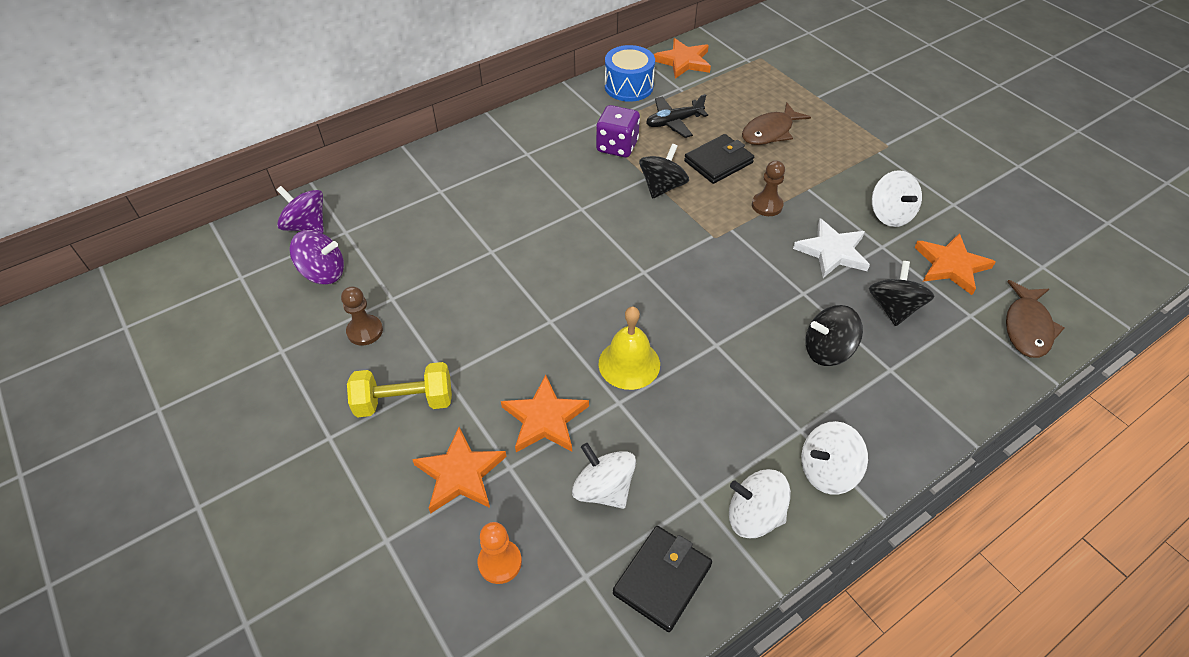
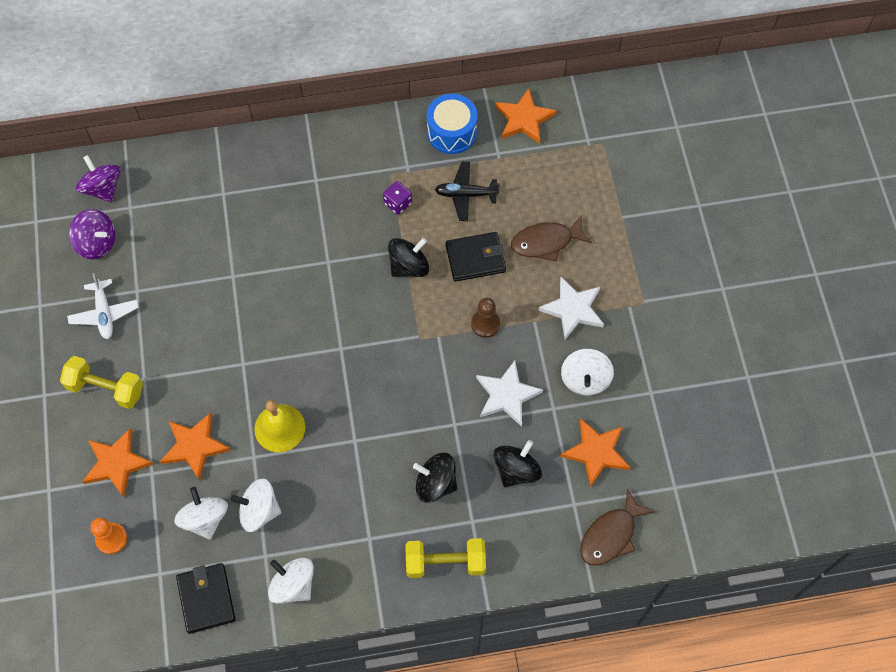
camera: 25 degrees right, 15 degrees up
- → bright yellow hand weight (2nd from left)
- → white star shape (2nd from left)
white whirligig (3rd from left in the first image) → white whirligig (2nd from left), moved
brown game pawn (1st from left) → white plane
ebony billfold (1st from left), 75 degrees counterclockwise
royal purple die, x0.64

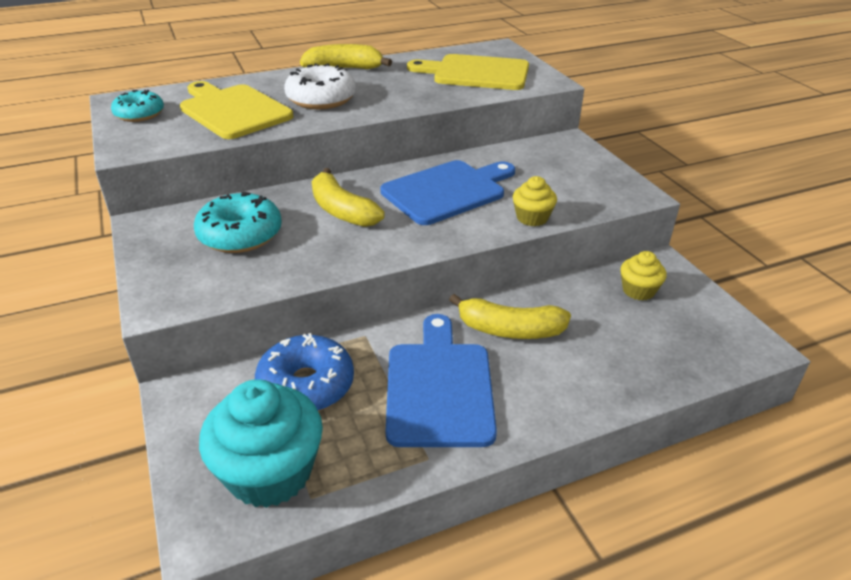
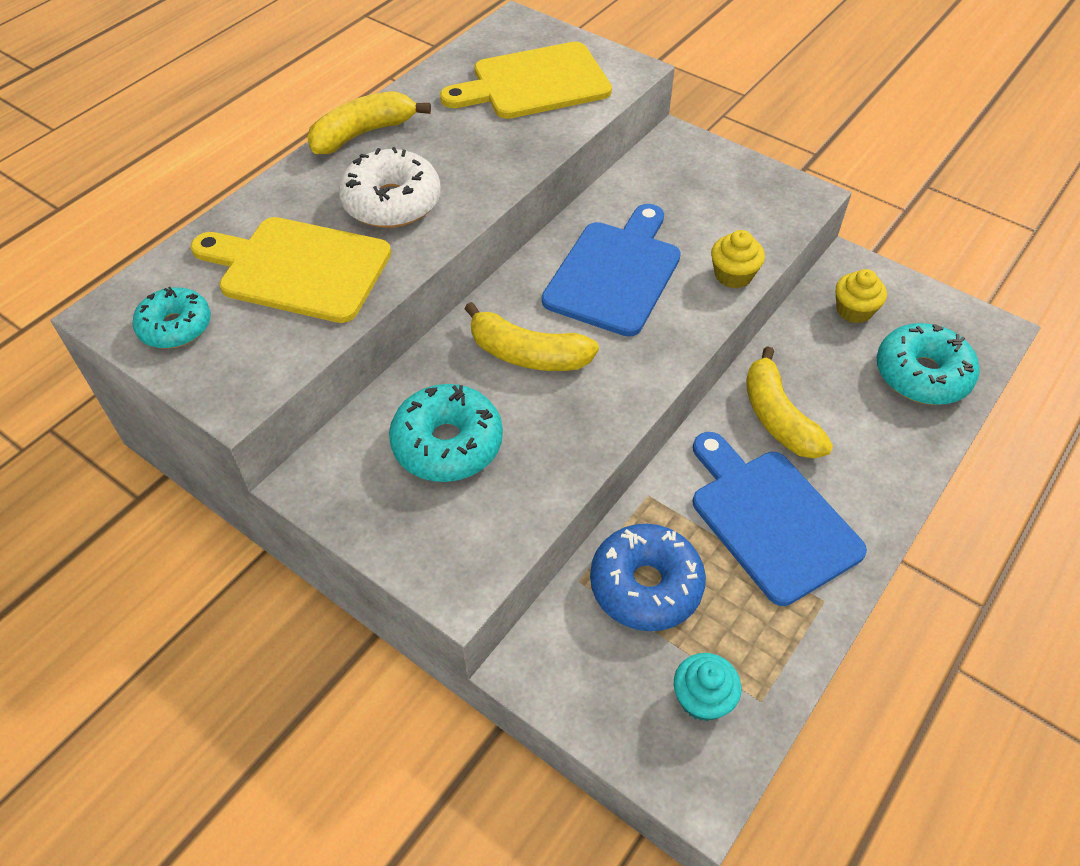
camera: 30 degrees left, 15 degrees up
- → turquoise glazed donut (3rd from left)
bright yellow banana (3rd from left), 90 degrees clockwise
turquoise fairy cake, x0.52

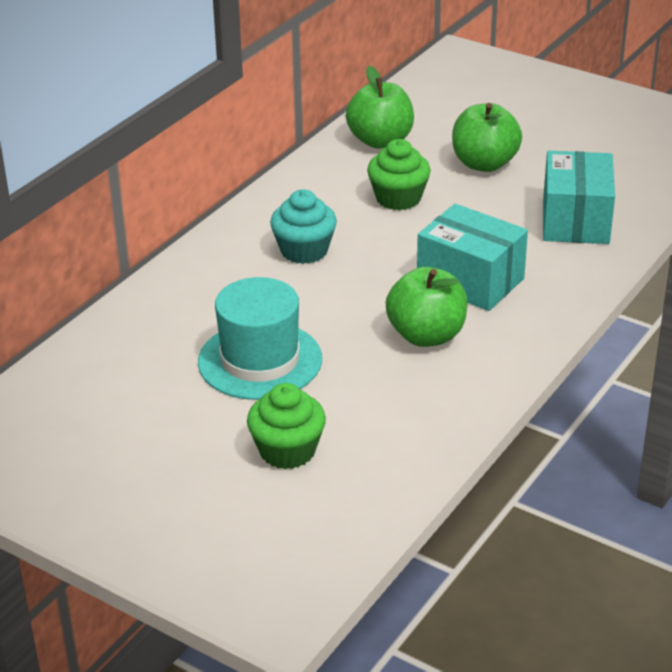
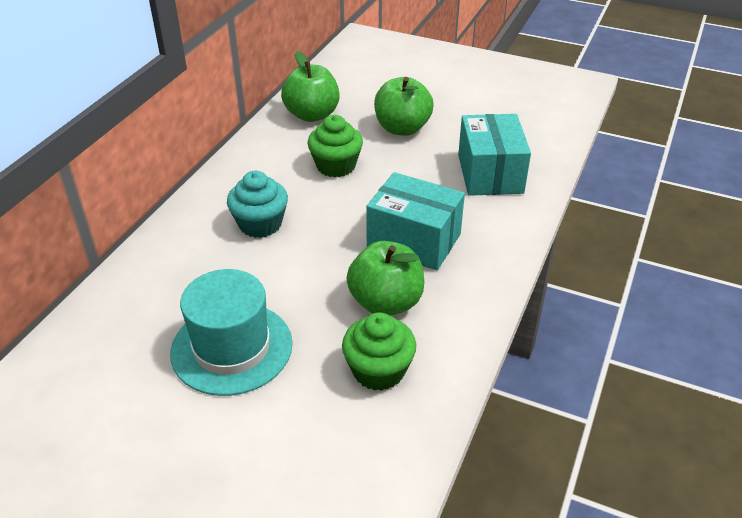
camera: 10 degrees left, 5 degrees up
green fairy cake (1st from left in the first image) → green fairy cake (2nd from left), moved

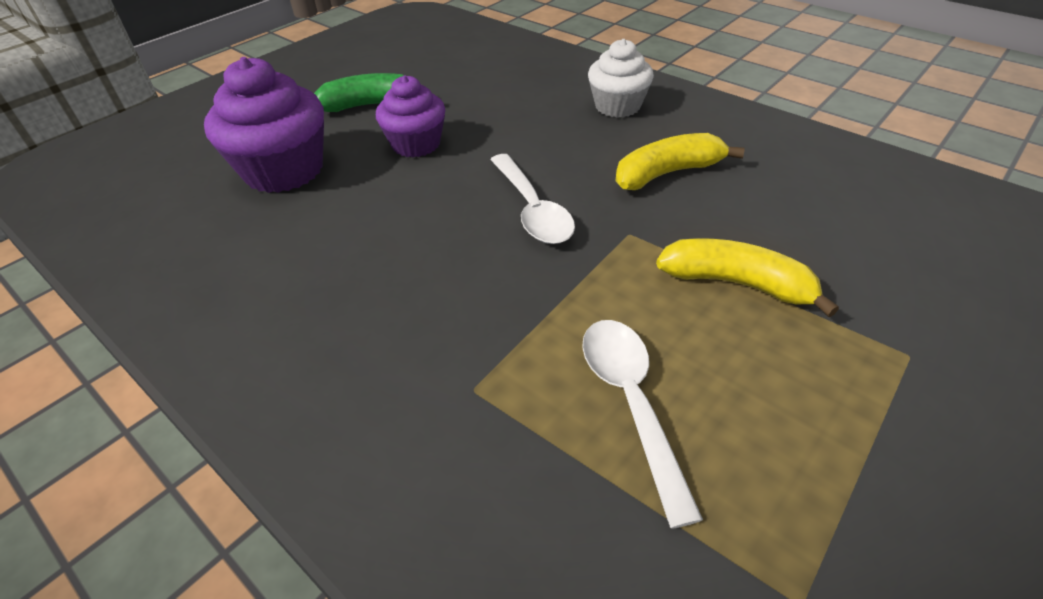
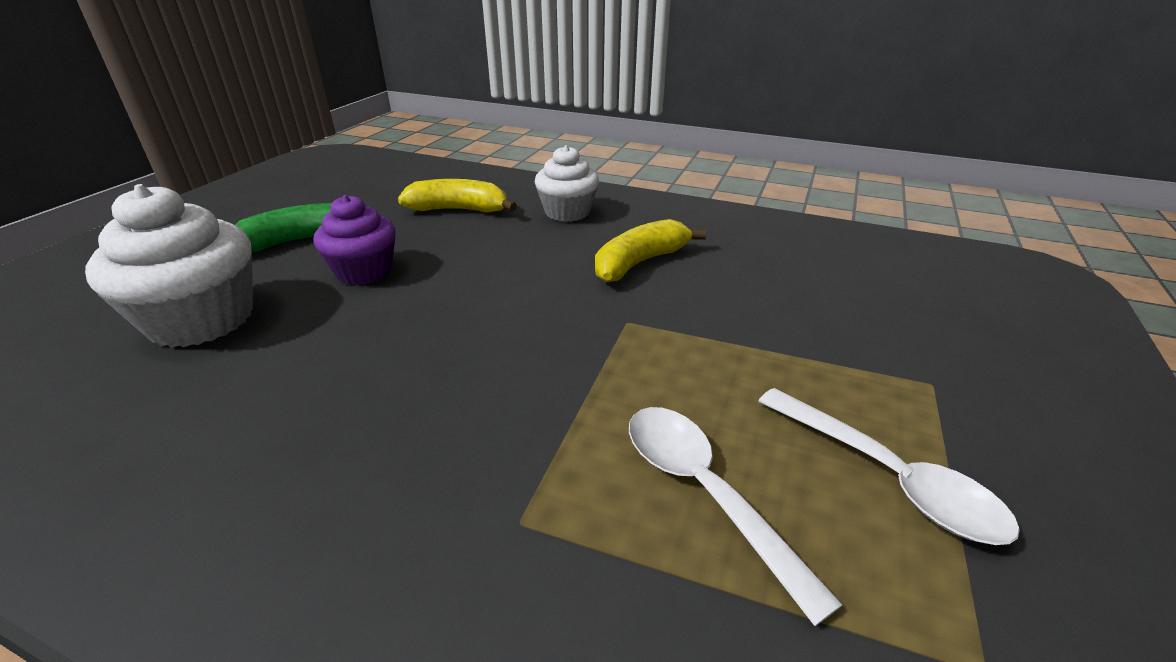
camera: 20 degrees left, 10 degrees down
white tablespoon (1st from left in the first image) → white tablespoon (2nd from left), moved
bright yellow banana (2nd from left in the first image) → bright yellow banana (1st from left), moved
royal purple fairy cake (1st from left) → white fairy cake (1st from left)

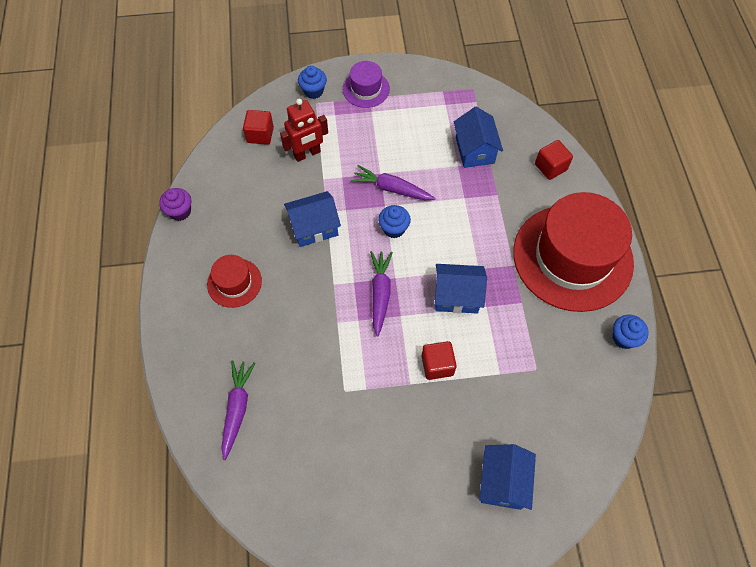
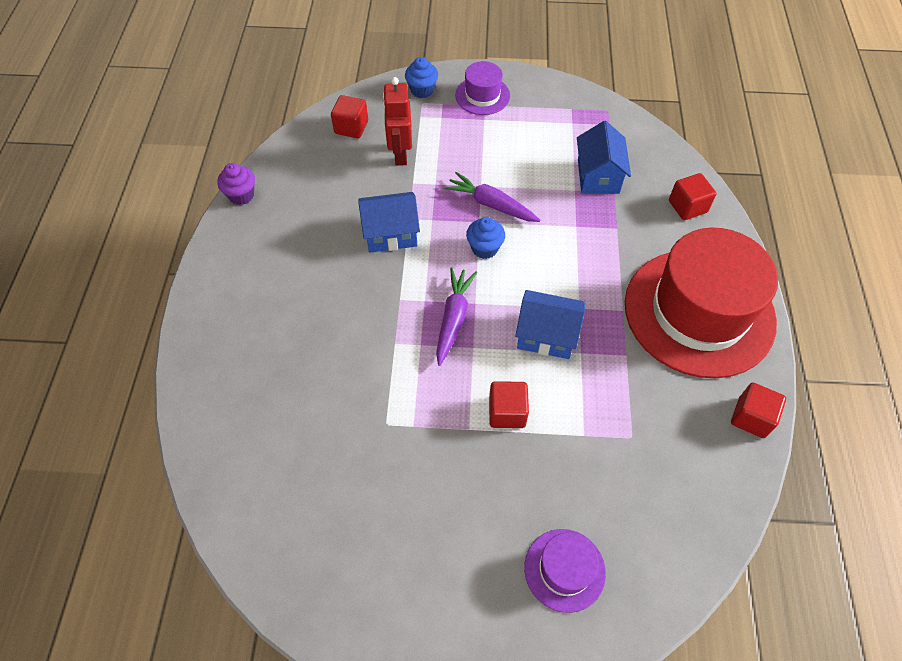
camera: 10 degrees right, 5 degrees down
crimson tall hat (1st from left) → -
royal purple root vegetable (1st from left) → -
royal blue cottage (4th from left) → royal purple tall hat (2nd from left)
royal blue fairy cake (3rd from left) → crimson solid cube (4th from left)
crimson robot, 105 degrees clockwise

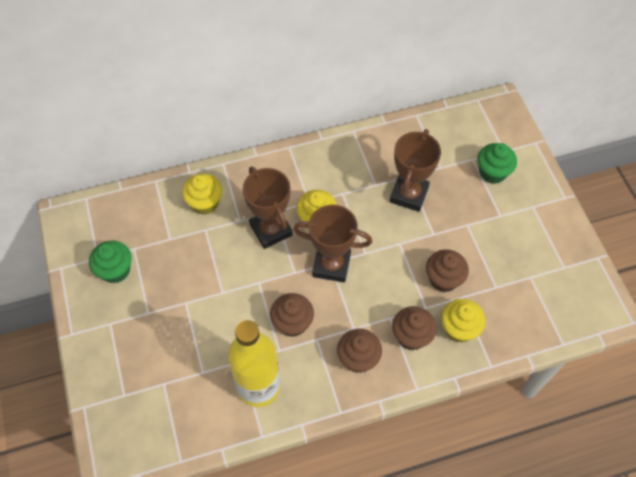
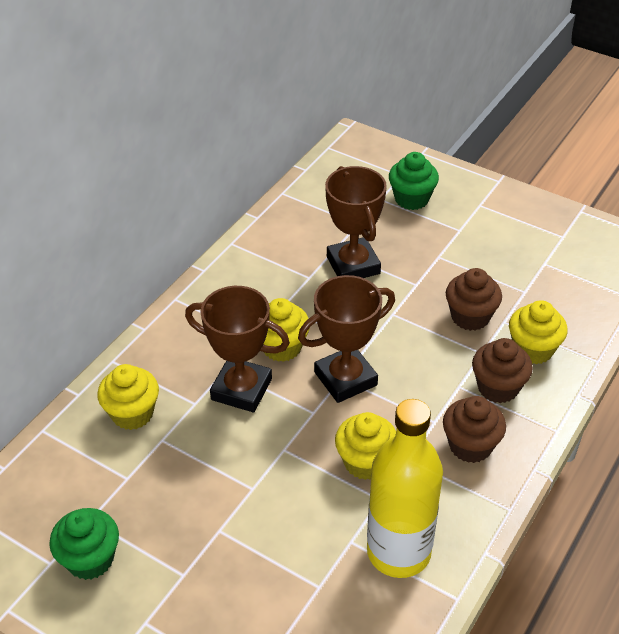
camera: 40 degrees left, 15 degrees down
brown fairy cake (1st from left) → bright yellow fairy cake (3rd from left)

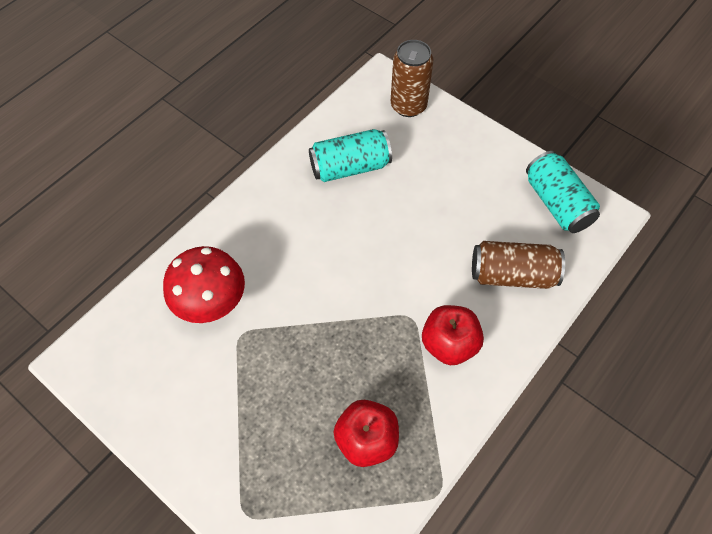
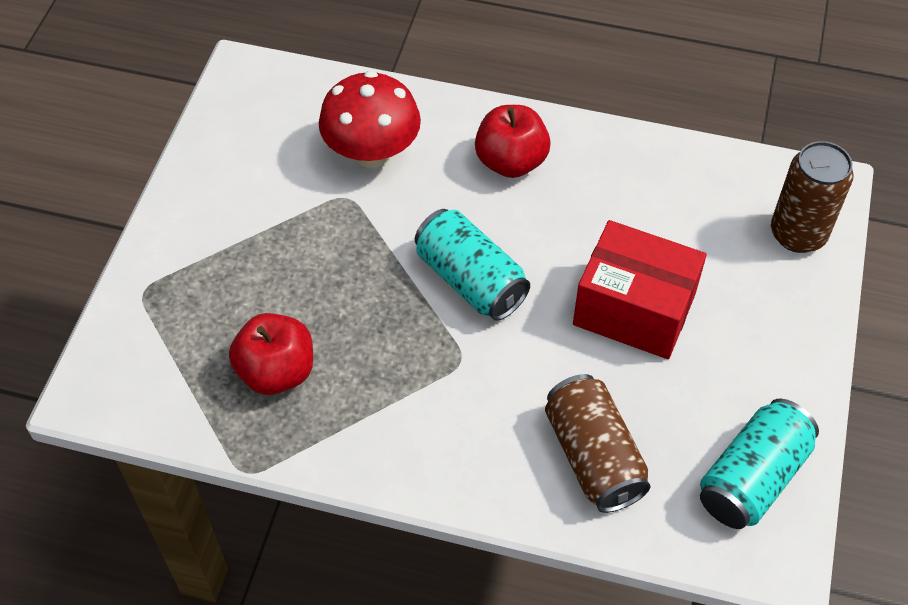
camera: 65 degrees right, 5 degrees down
- → crimson box
turquoise soda can (1st from left), moved
crimson toy apple (2nd from left), moved

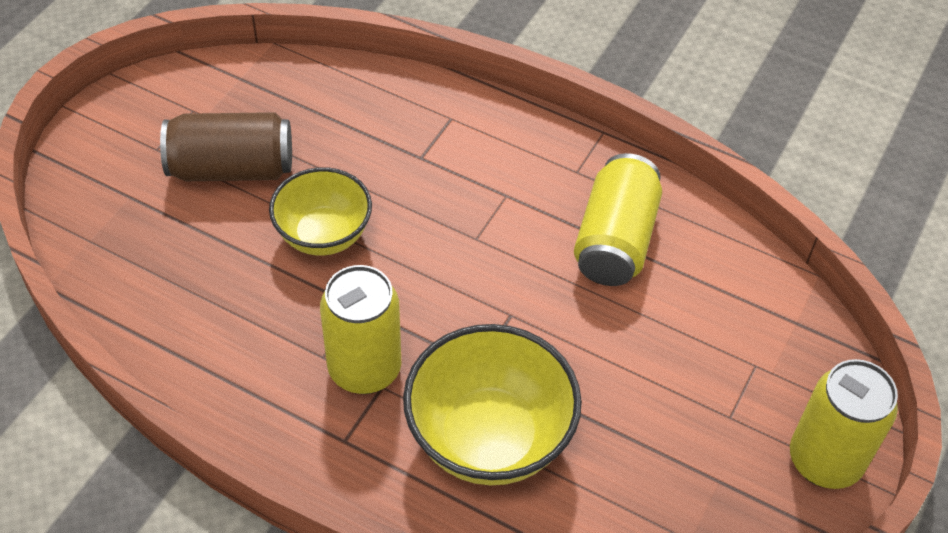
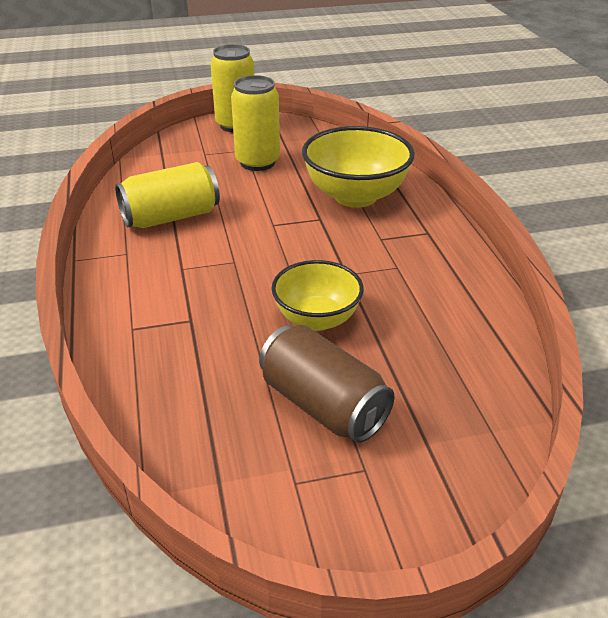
camera: 130 degrees left, 15 degrees down
bright yellow soda can (1st from left in the first image) → bright yellow soda can (3rd from left), moved

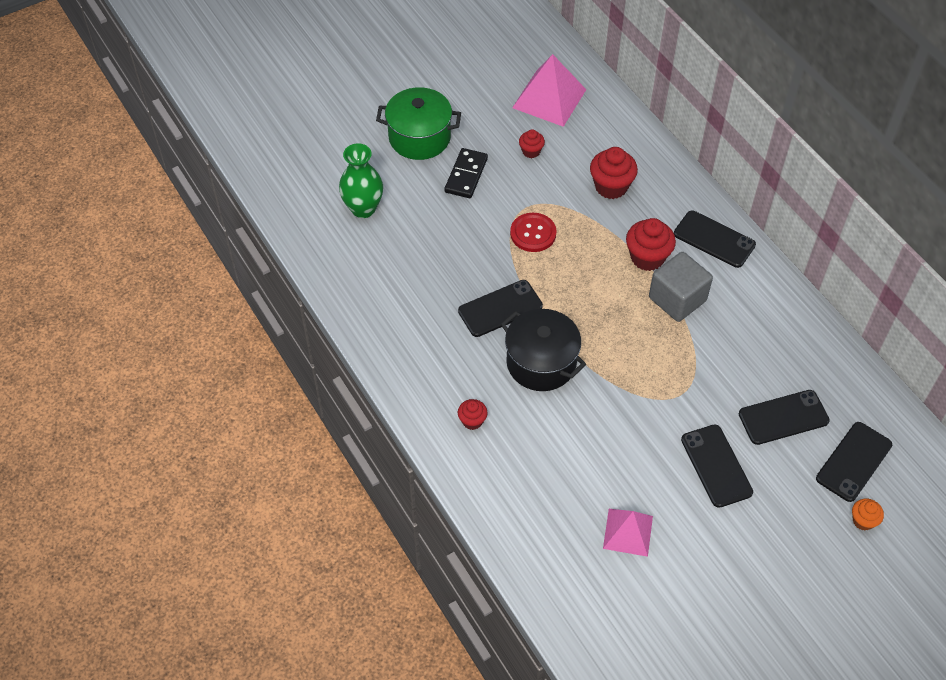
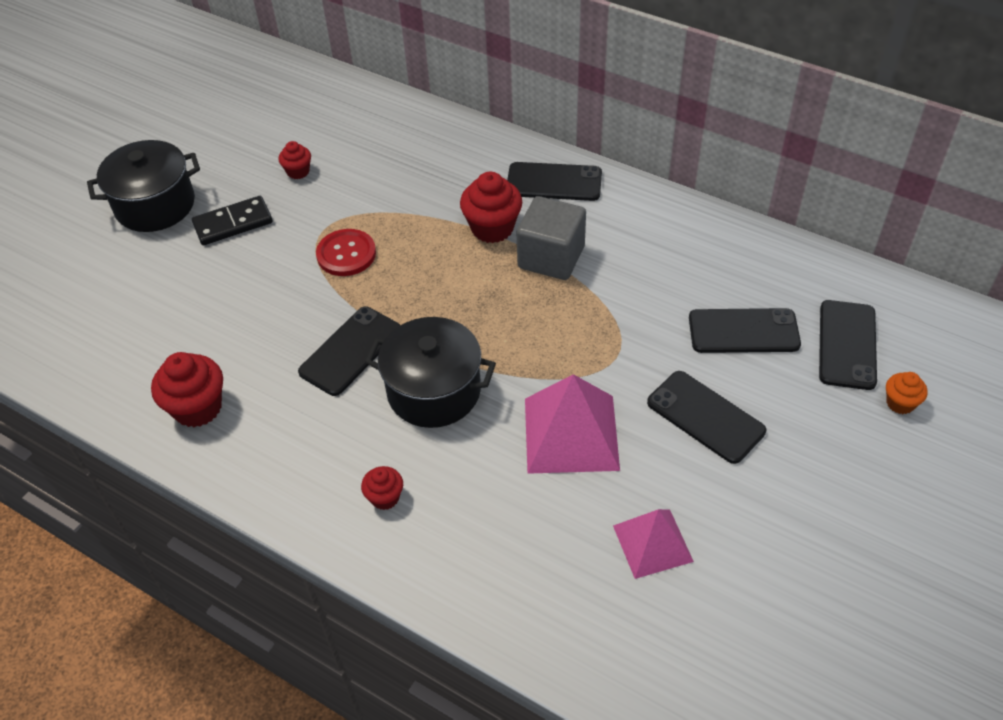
camera: 25 degrees left, 5 degrees down
green tall vase → -
pink solid pyramid (1st from left), moved
crimson fairy cake (3rd from left in the first image) → crimson fairy cake (1st from left), moved
green stockpot → ebony stockpot (1st from left)
ebony domino piece, 75 degrees clockwise
ebony phone (4th from left), 45 degrees clockwise

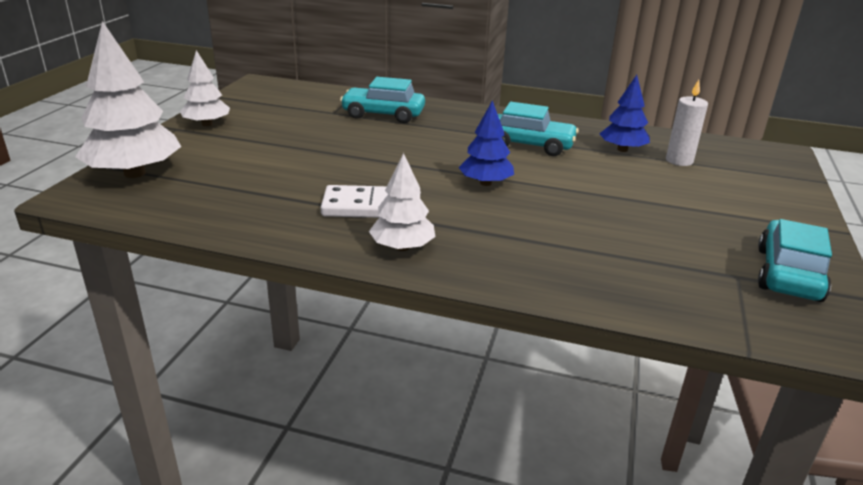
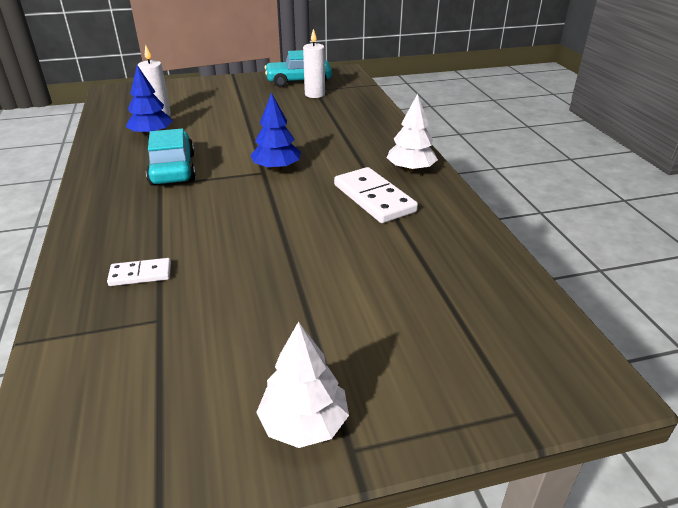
camera: 120 degrees left, 5 degrees up
white fir tree (1st from left) → -
- → white pillar candle (2nd from left)
turquoise toy car (1st from left) → white domino piece (1st from left)

